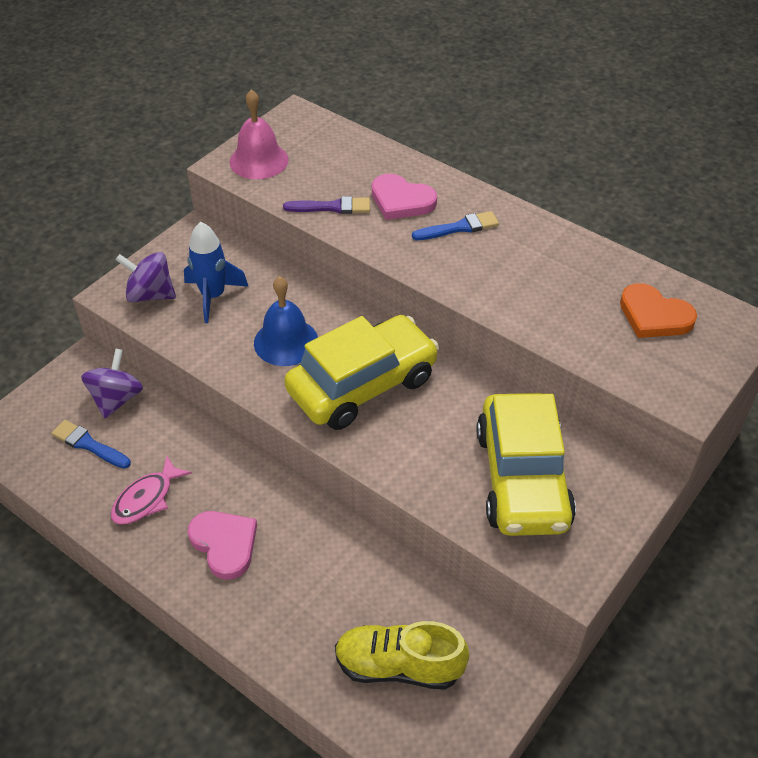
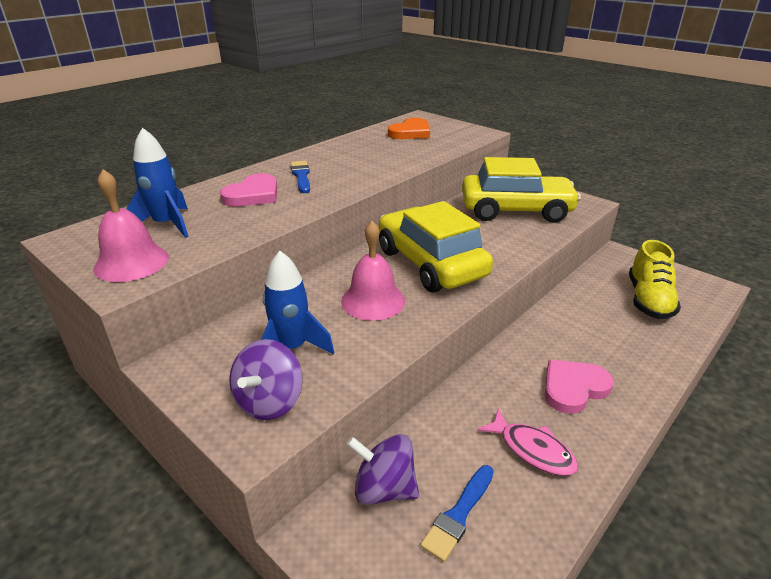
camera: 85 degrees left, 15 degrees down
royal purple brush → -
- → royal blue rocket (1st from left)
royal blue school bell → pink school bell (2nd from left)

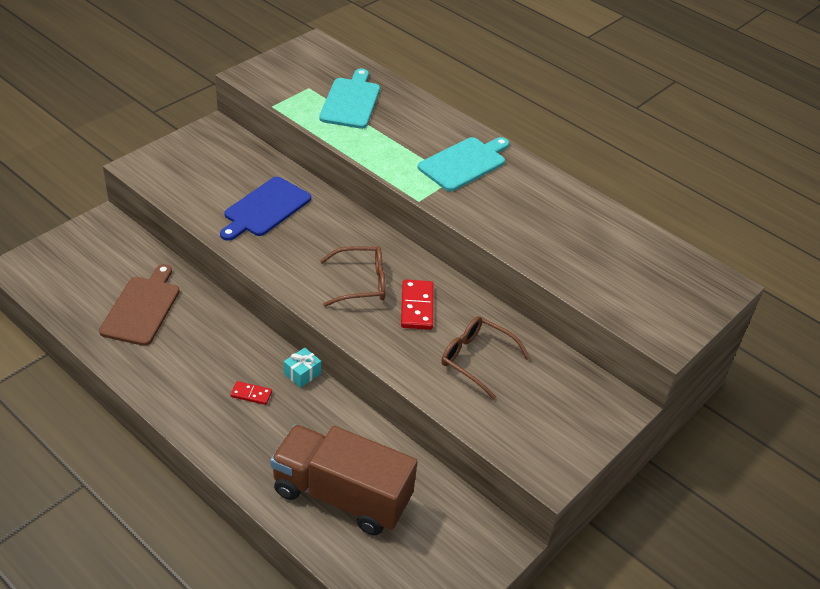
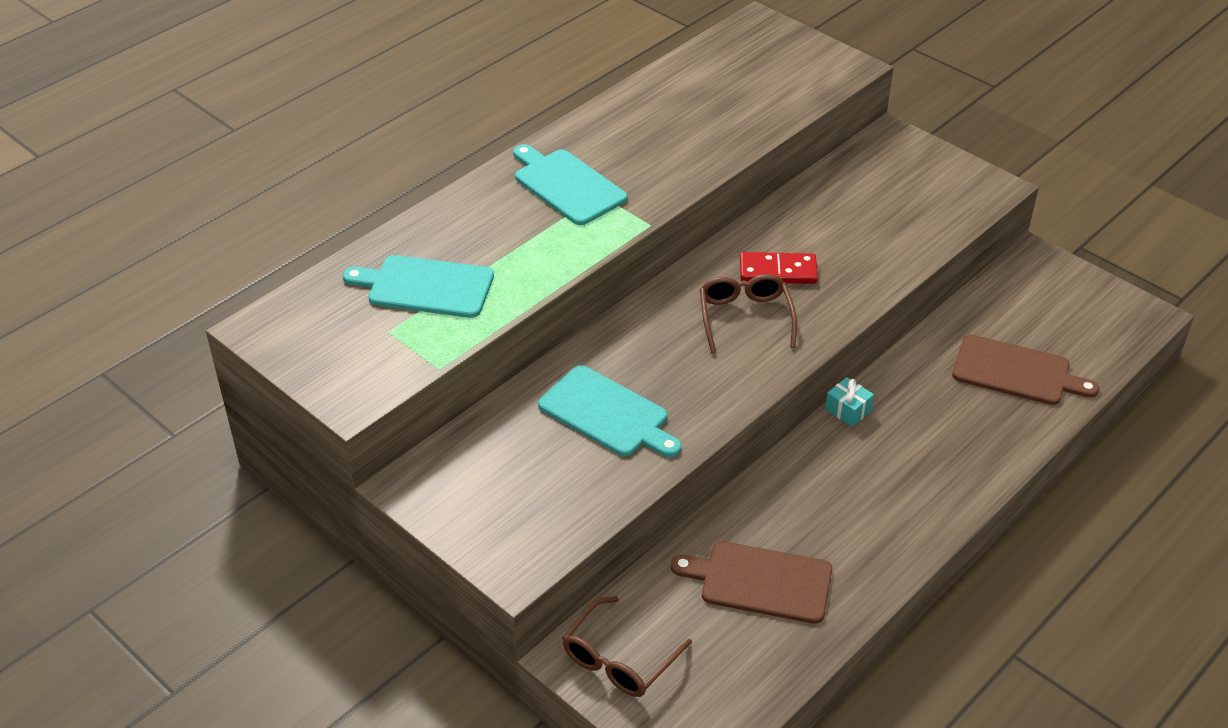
camera: 85 degrees left, 0 degrees up
crimson domino piece (1st from left) → -
brown eyeglasses (2nd from left in the first image) → brown eyeglasses (1st from left), moved
brown truck → brown chopping board (2nd from left)
royal blue chopping board → turquoise chopping board (3rd from left)

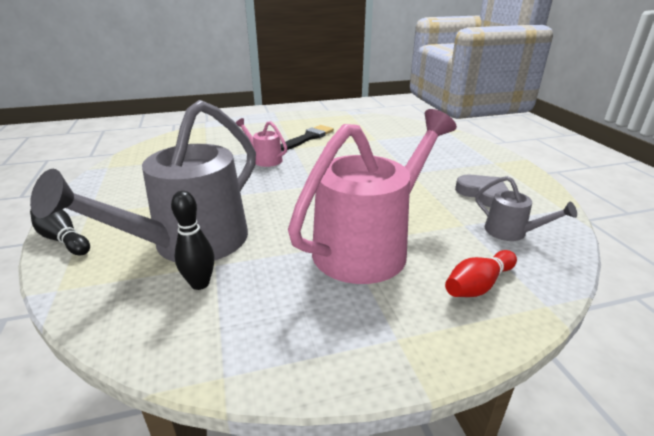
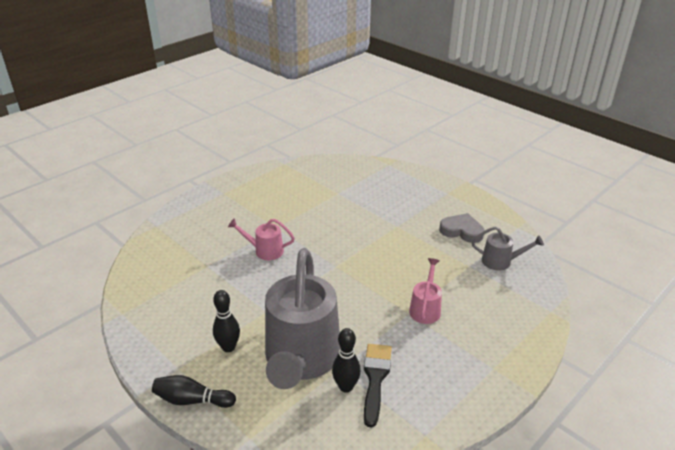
camera: 30 degrees left, 5 degrees up
crimson bowling pin → -
- → ebony bowling pin (2nd from left)
ebony brush, moved
pink sprinkling can (2nd from left), x0.44

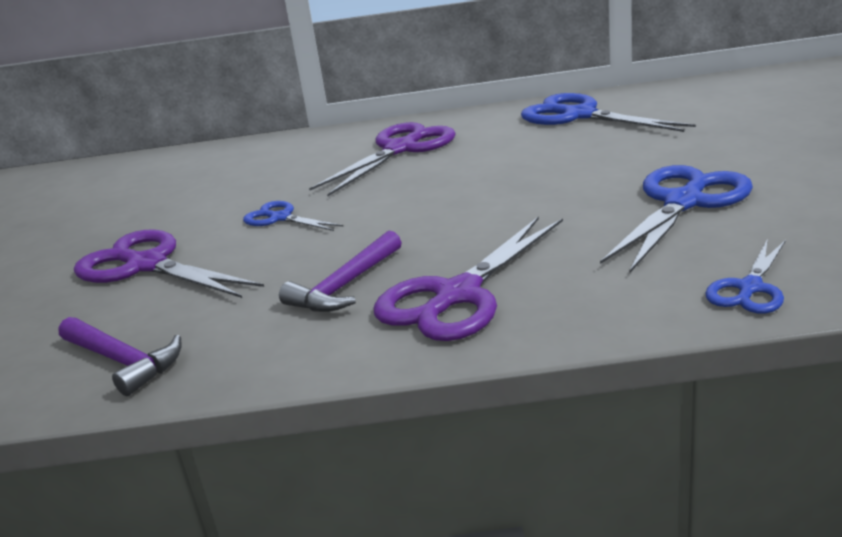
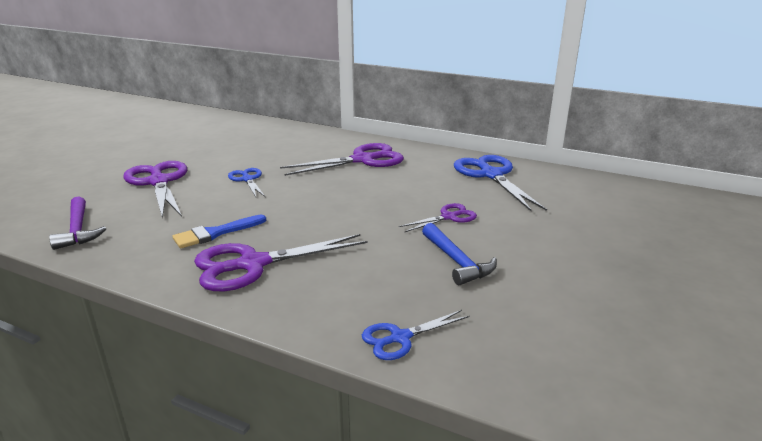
camera: 25 degrees right, 0 degrees up
- → royal purple shears (4th from left)
royal purple carpenter's hammer (2nd from left) → royal blue brush
royal blue shears (3rd from left) → royal blue carpenter's hammer

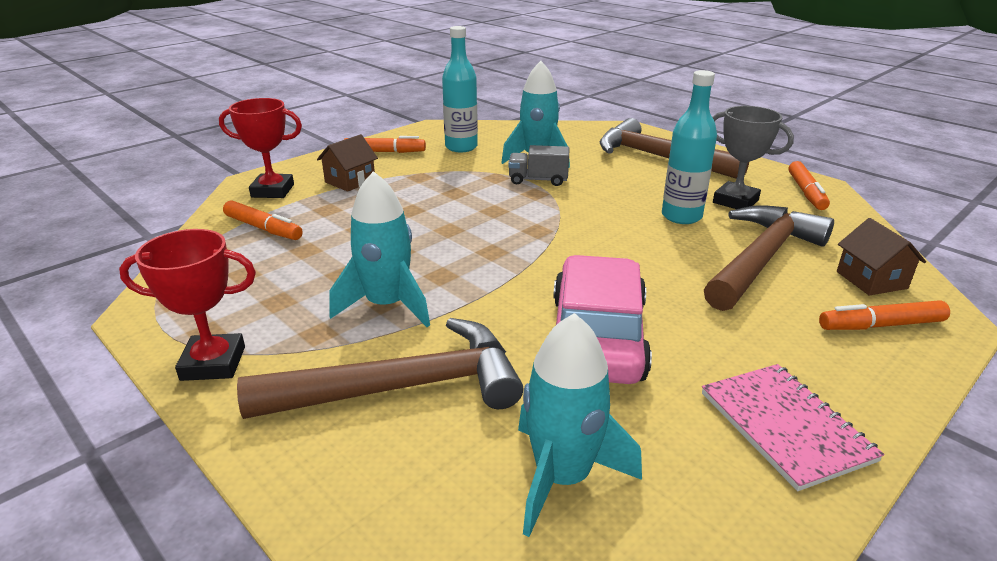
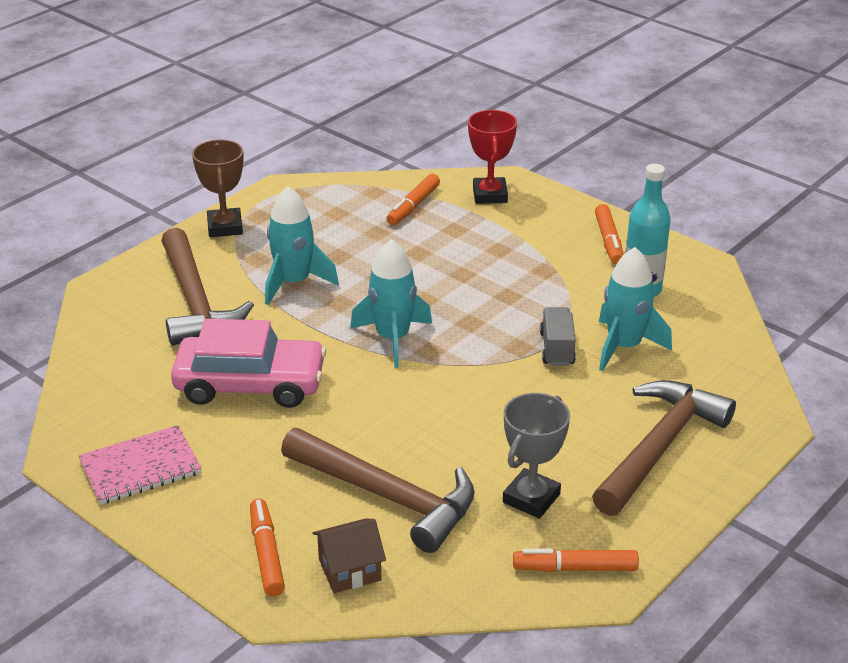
camera: 85 degrees right, 5 degrees up
brown cottage (1st from left) → -
turquoise drink bottle (2nd from left) → -
turquoise rocket (3rd from left in the first image) → turquoise rocket (2nd from left), moved
crimson award cup (1st from left) → brown award cup

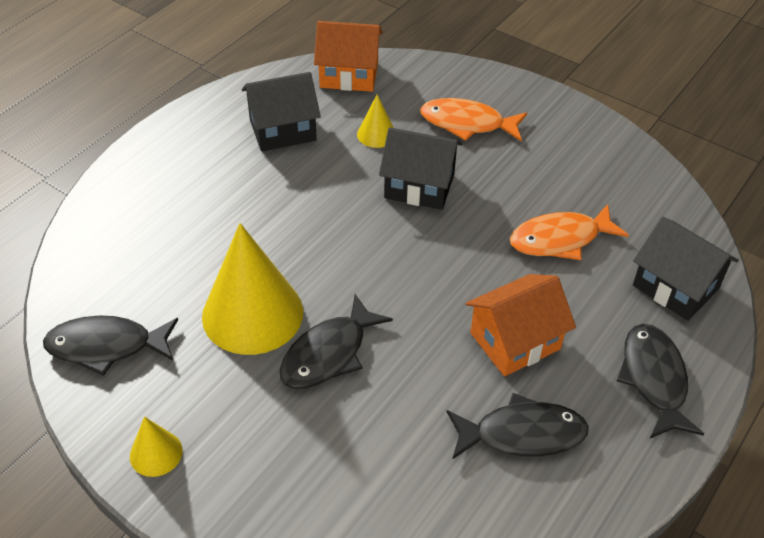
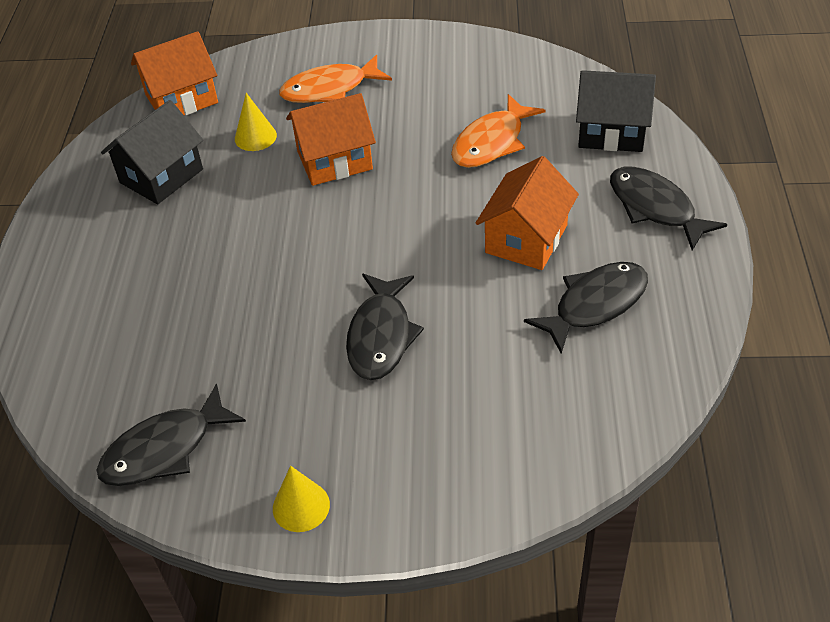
camera: 30 degrees left, 0 degrees up
bright yellow cone shape (2nd from left) → -
ebony cottage (2nd from left) → bright orange cottage (2nd from left)

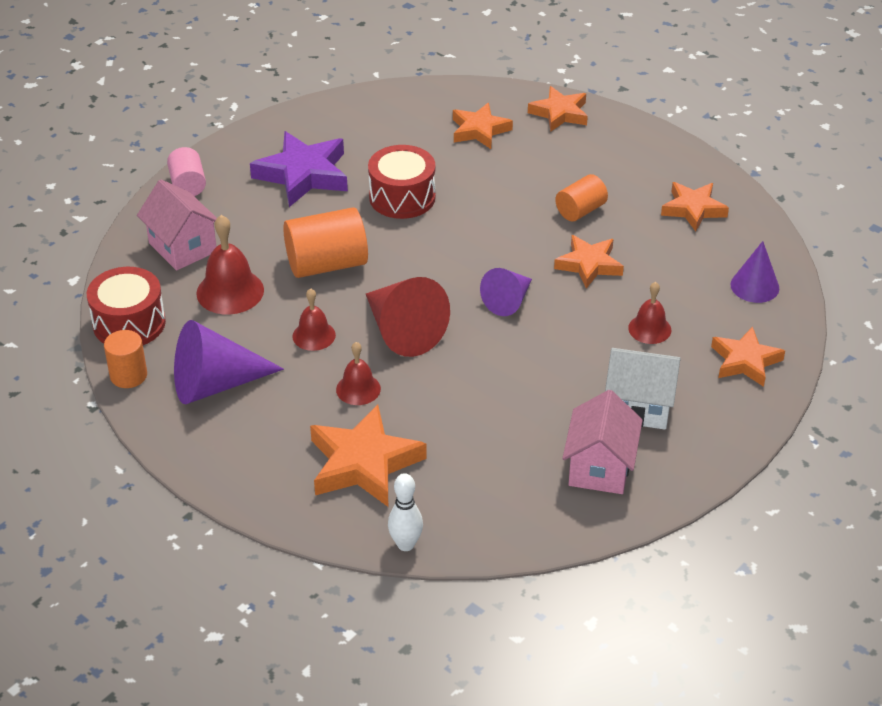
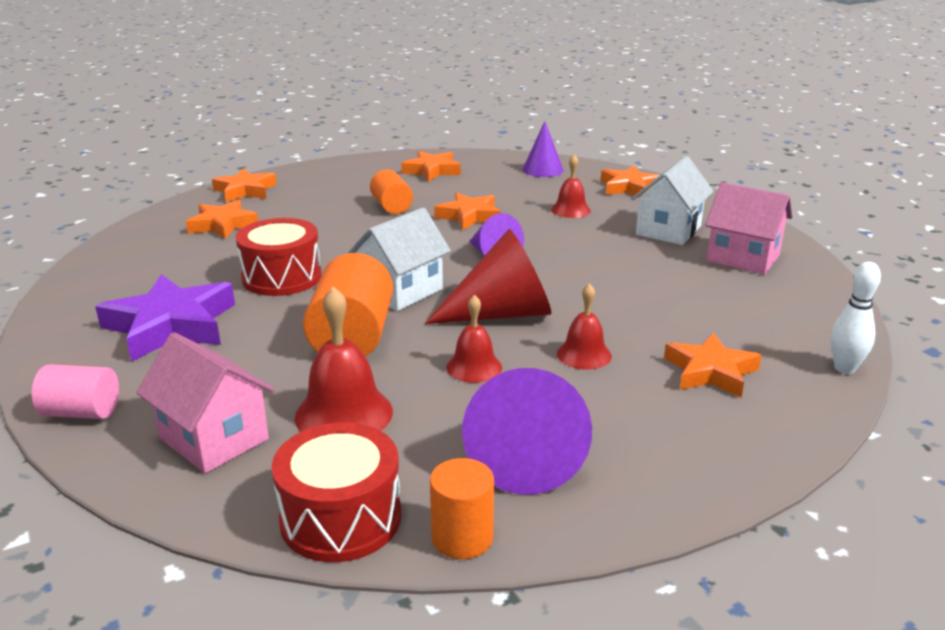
camera: 70 degrees left, 15 degrees down
- → white cottage (1st from left)
pink cottage (1st from left), 60 degrees clockwise
bright orange star shape (1st from left in the first image) → bright orange star shape (6th from left), x0.65

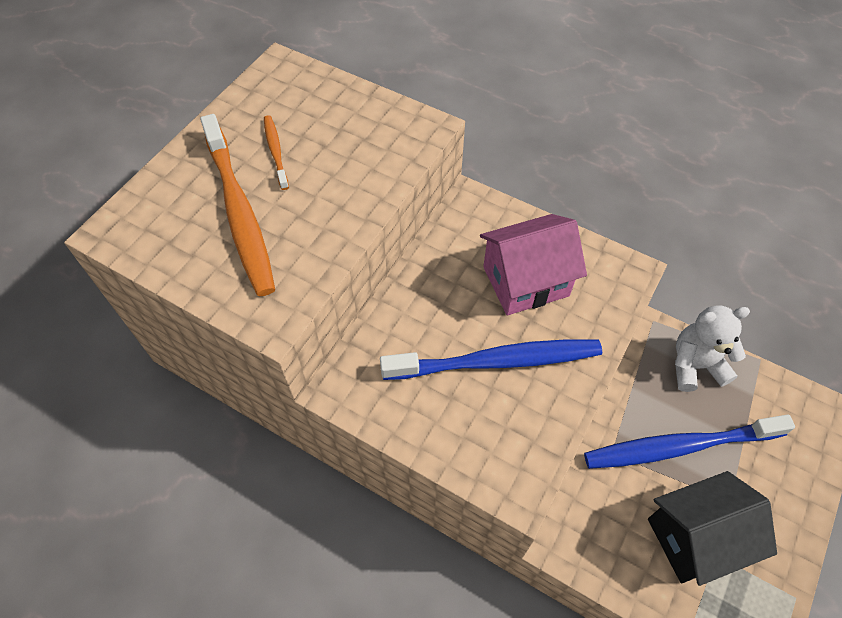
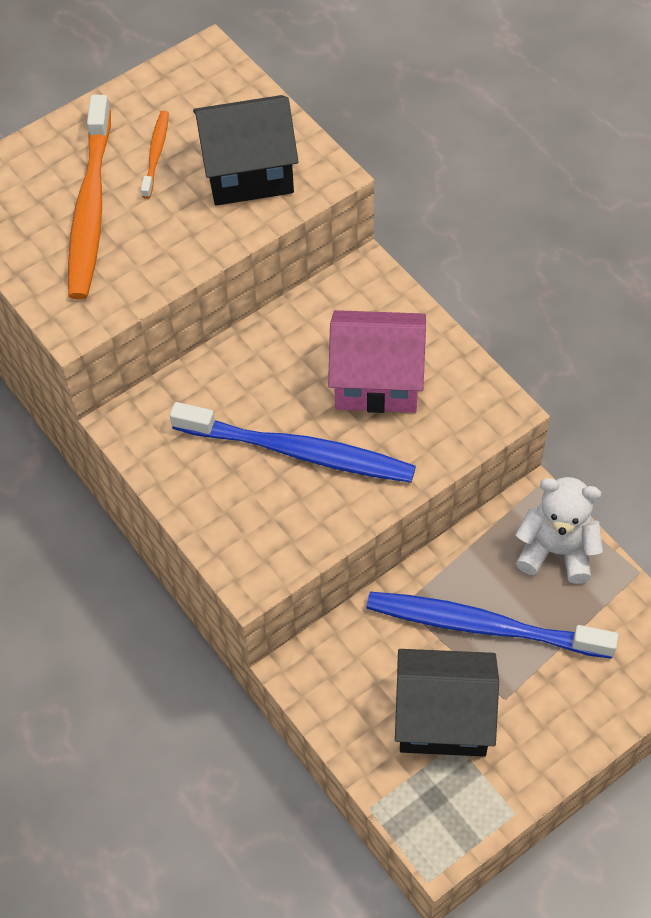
camera: 25 degrees right, 0 degrees up
- → ebony cottage (1st from left)

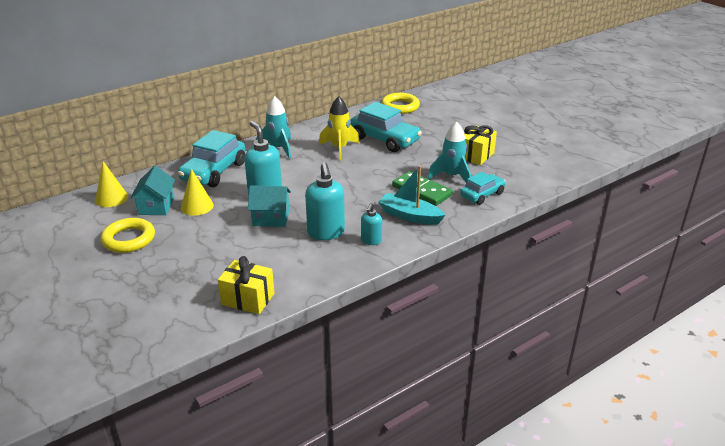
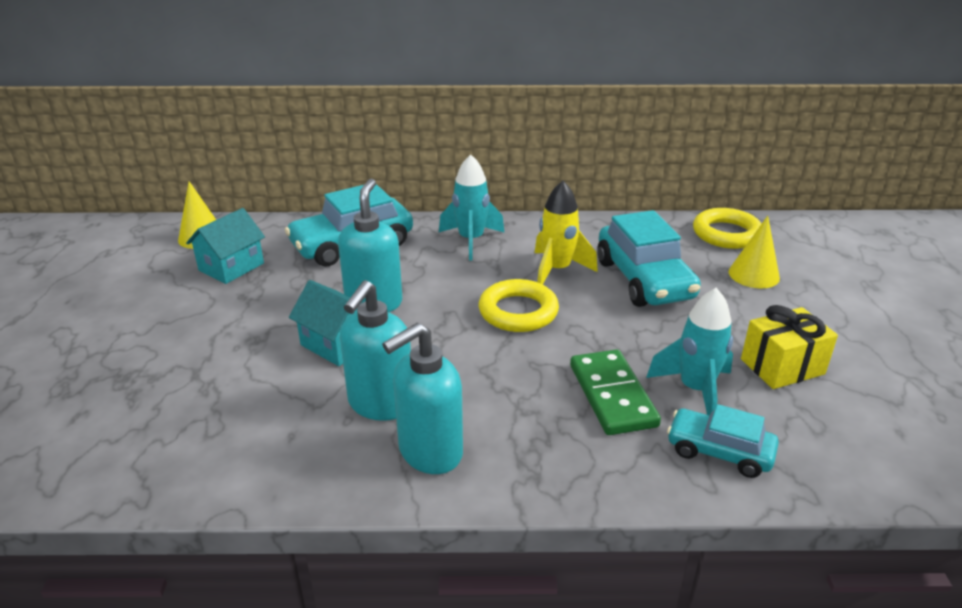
camera: 35 degrees right, 0 degrees up
bright yellow wrapped gift (1st from left) → -
turquoise sailboat → -
bright yellow ring (1st from left), moved
bright yellow cone shape (2nd from left), moved
turquoise toy car (3rd from left), 150 degrees counterclockwise
turquoise soap dispenser (3rd from left), x1.82

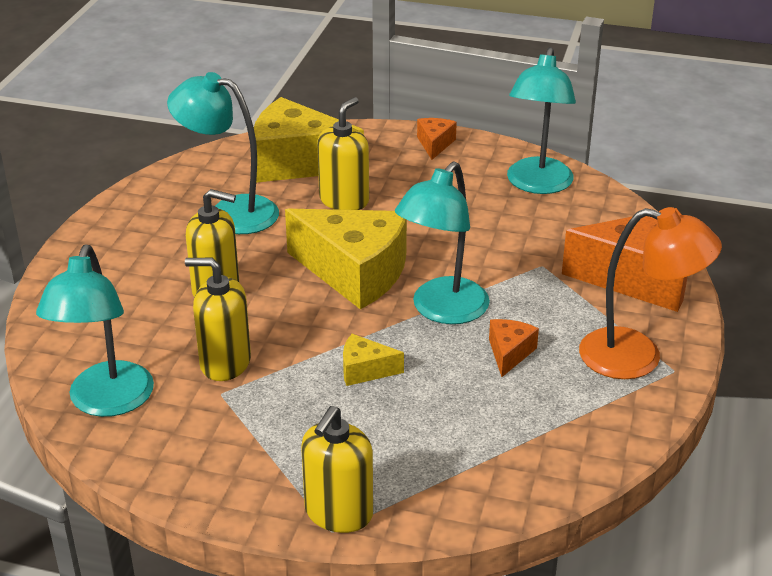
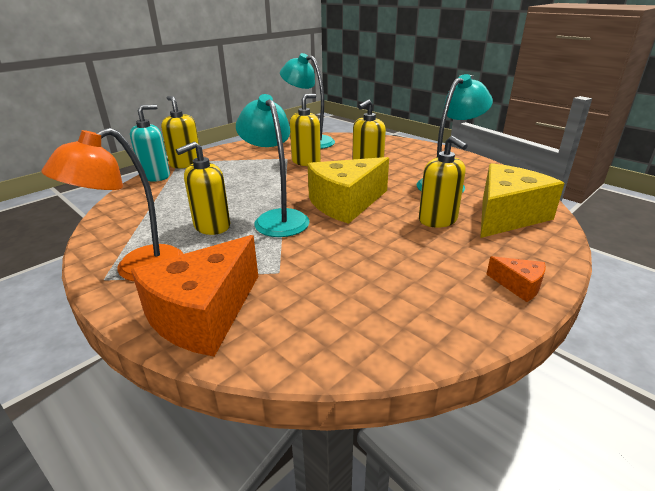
camera: 120 degrees right, 5 degrees down
bright yellow cheese wedge (3rd from left) → -
turquoise desk lamp (4th from left) → -
- → turquoise soap dispenser
bright orange cheese wedge (2nd from left) → bright yellow soap dispenser (2nd from left)

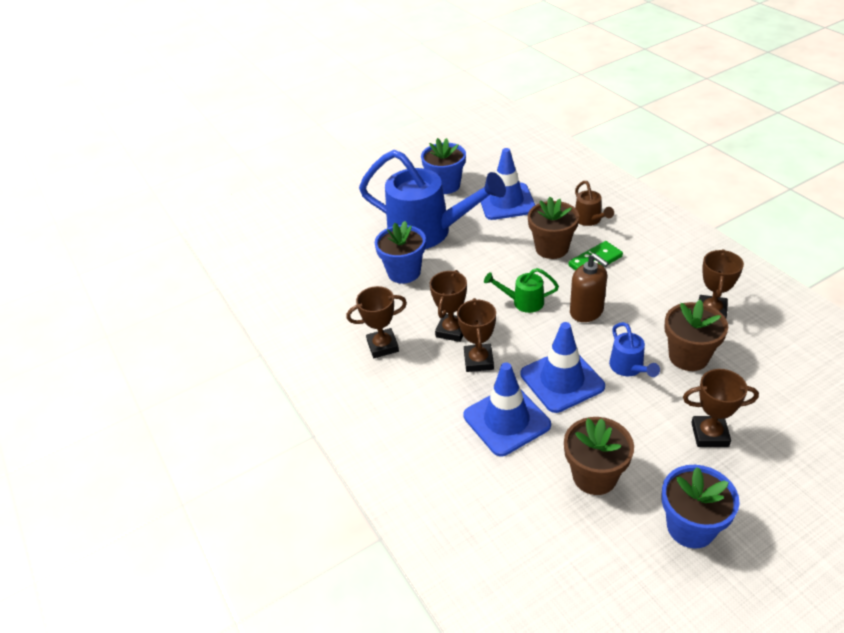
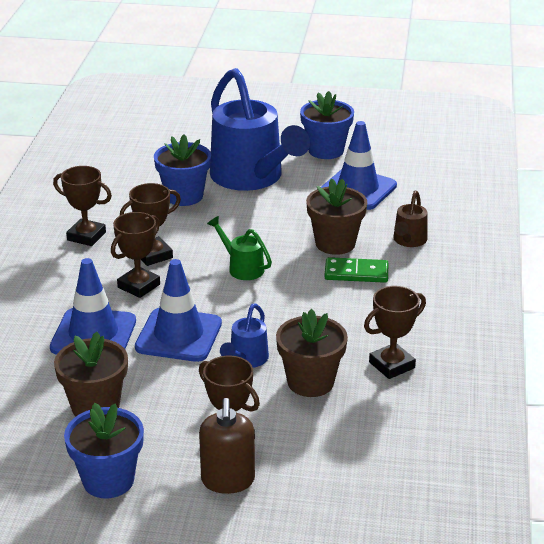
camera: 35 degrees right, 10 degrees down
brown soap dispenser, moved

